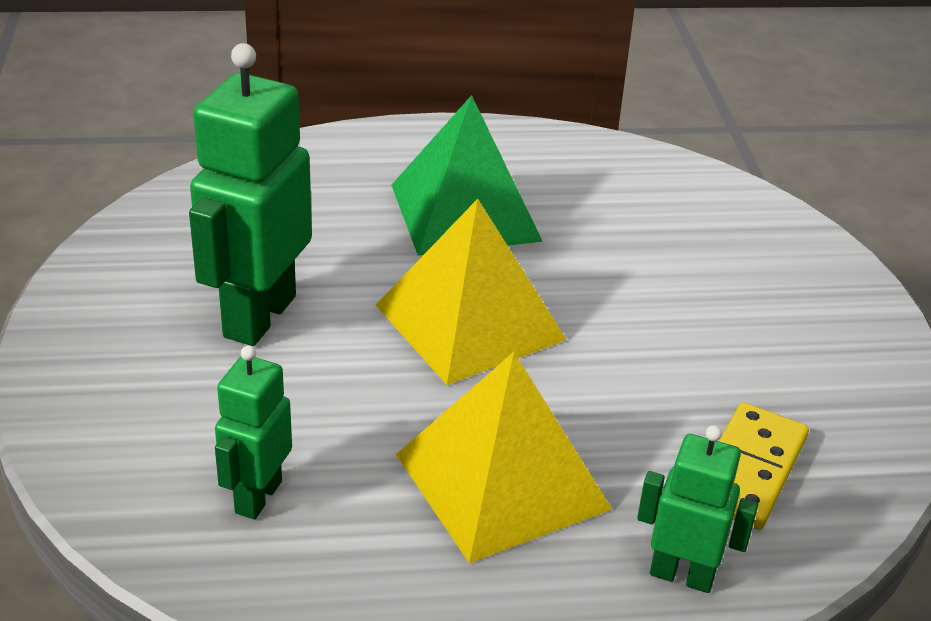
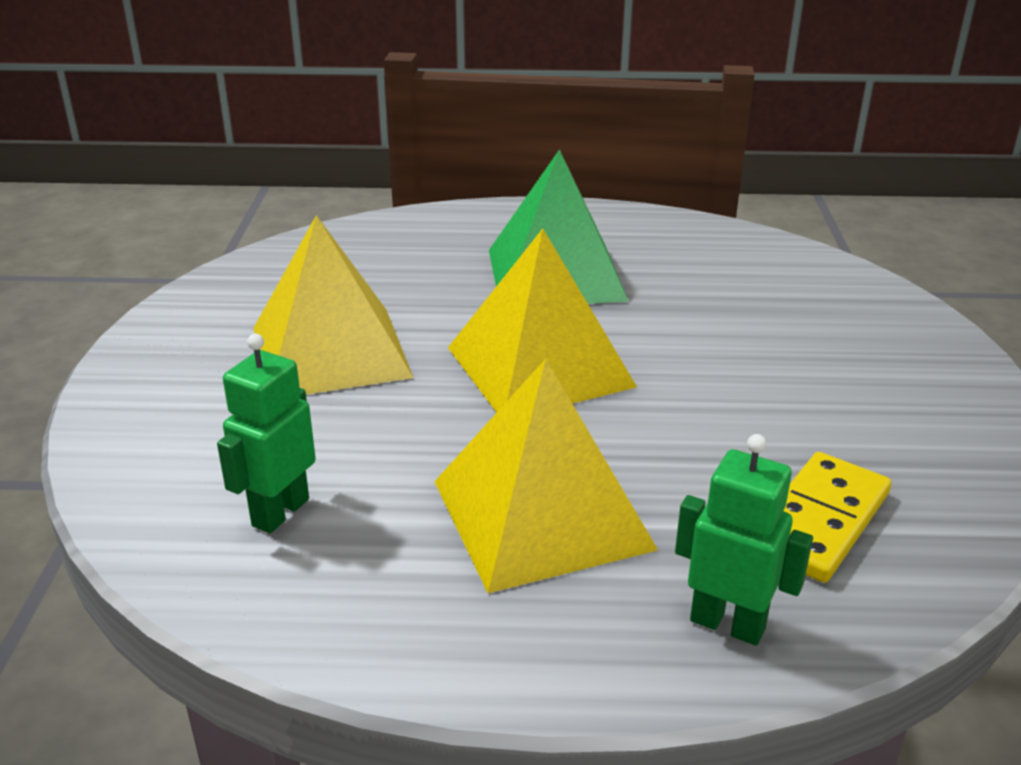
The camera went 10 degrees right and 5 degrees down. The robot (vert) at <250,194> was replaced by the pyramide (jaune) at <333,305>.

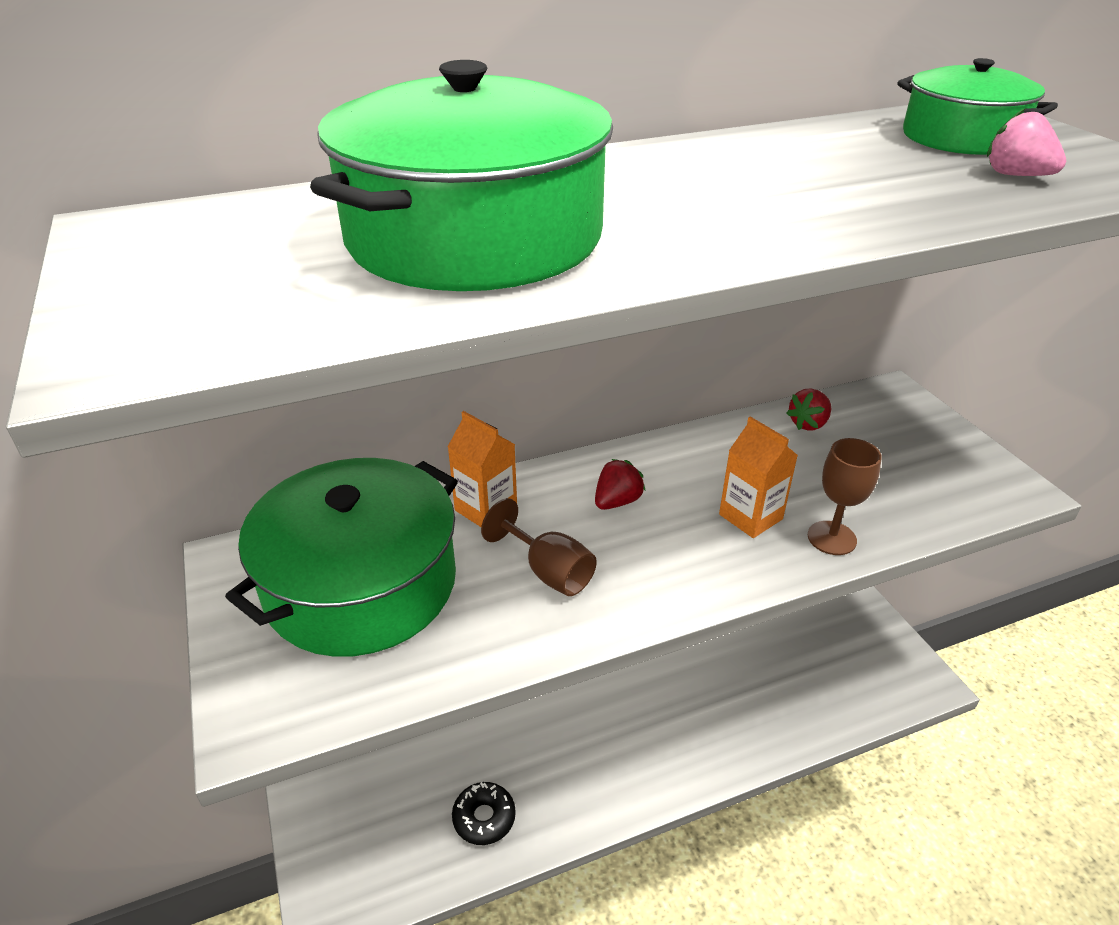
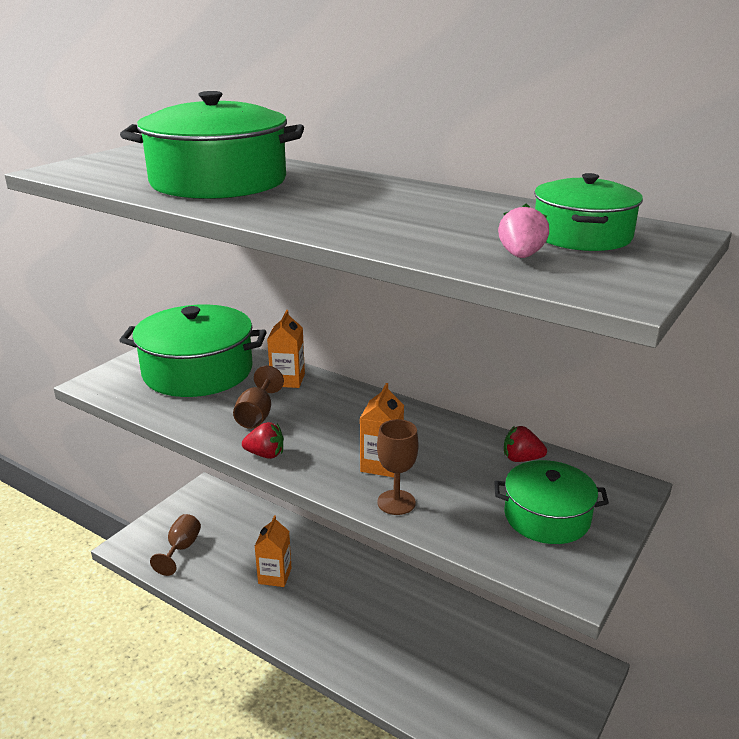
The camera went 55 degrees right and 10 degrees down. The fraise (rouge) moved from <620,484> to <263,440>. The beignet (noir) at <484,813> disappeared. The marmite (vert) at <551,502> appeared. The verre à pied (marron) at <175,545> appeared. The brique de lait (orange) at <273,551> appeared.

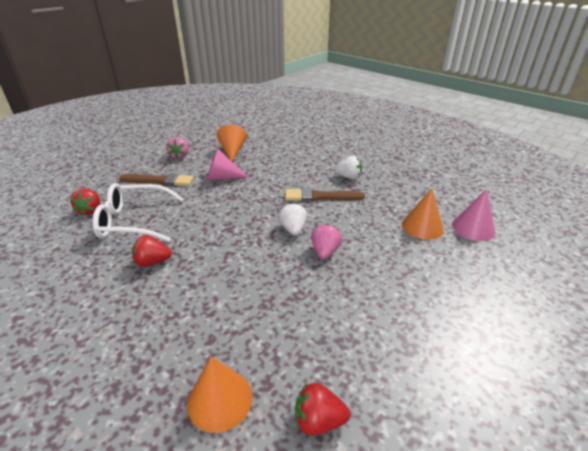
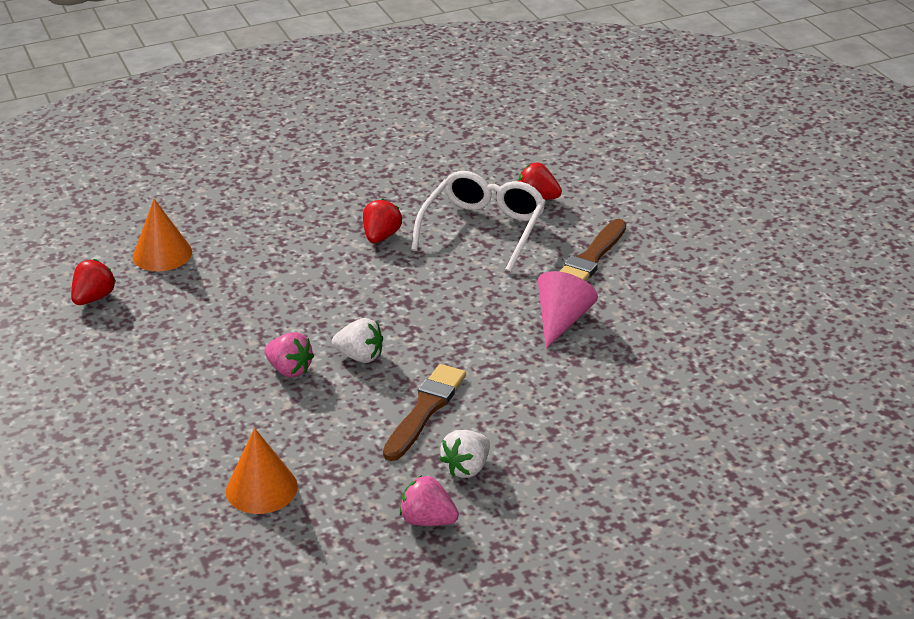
The camera went 115 degrees right and 0 degrees up. The cône (orange) at <231,143> disappeared. The fraise (rose) moved from <177,148> to <429,500>. The cône (rose) at <473,215> disappeared.

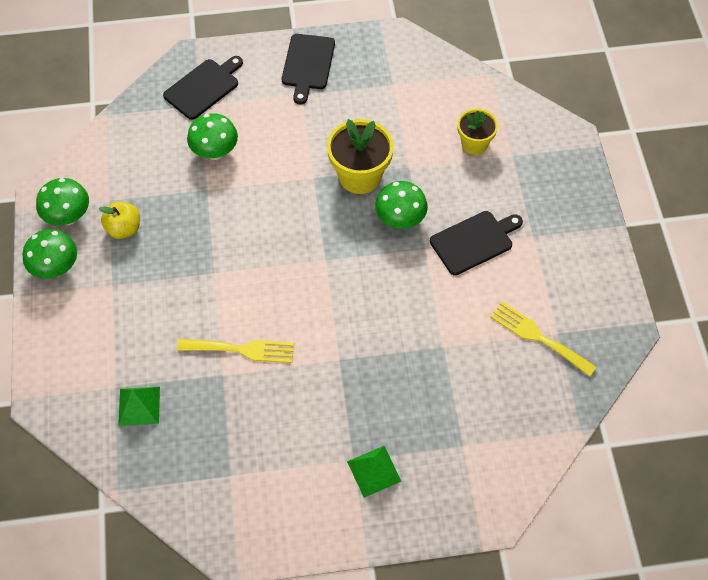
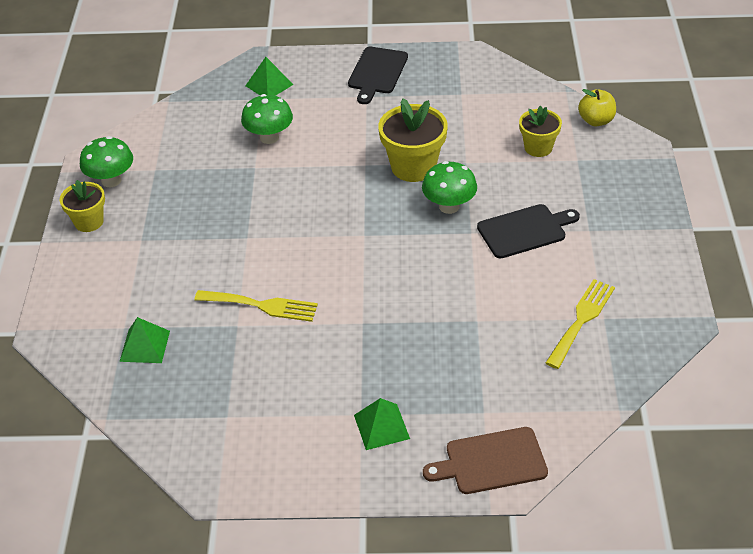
The camera went 10 degrees right and 15 degrees down. The planche à découper (noir) at <203,88> was replaced by the pyramide (vert) at <269,76>. The pomme (jaune) moved from <119,220> to <597,107>. The champignon (vert) at <50,254> was replaced by the pot de fleurs (jaune) at <82,206>. The fourchette (jaune) at <543,339> turned 75 degrees clockwise. The planche à découper (marron) at <485,460> appeared.

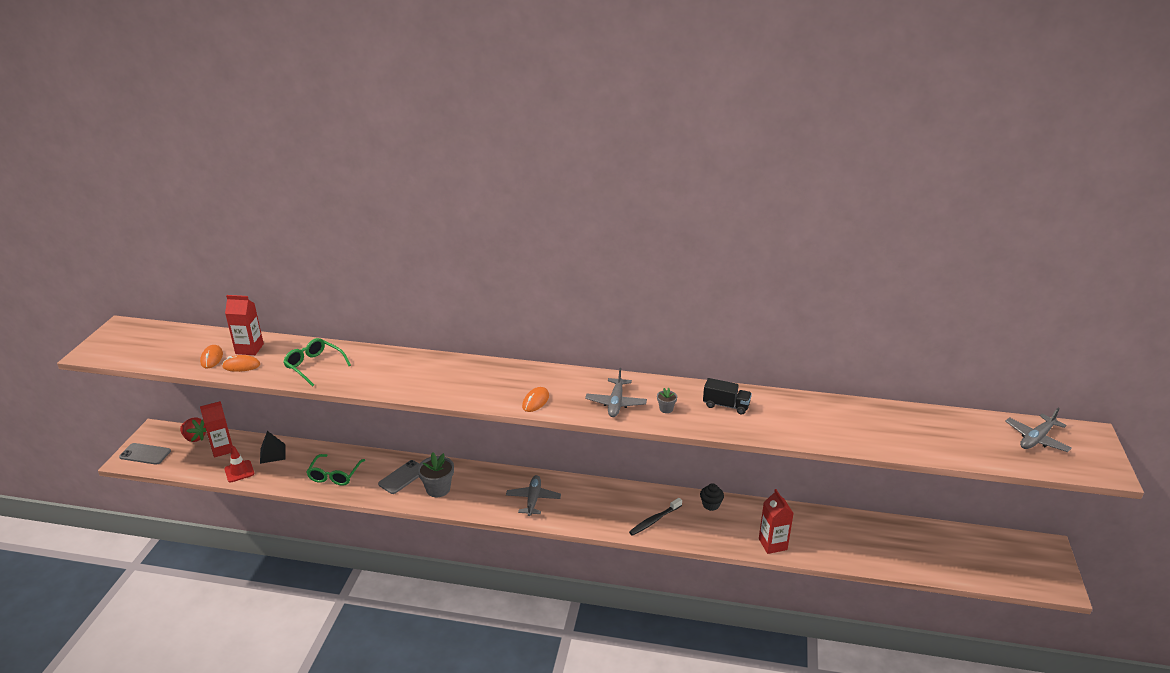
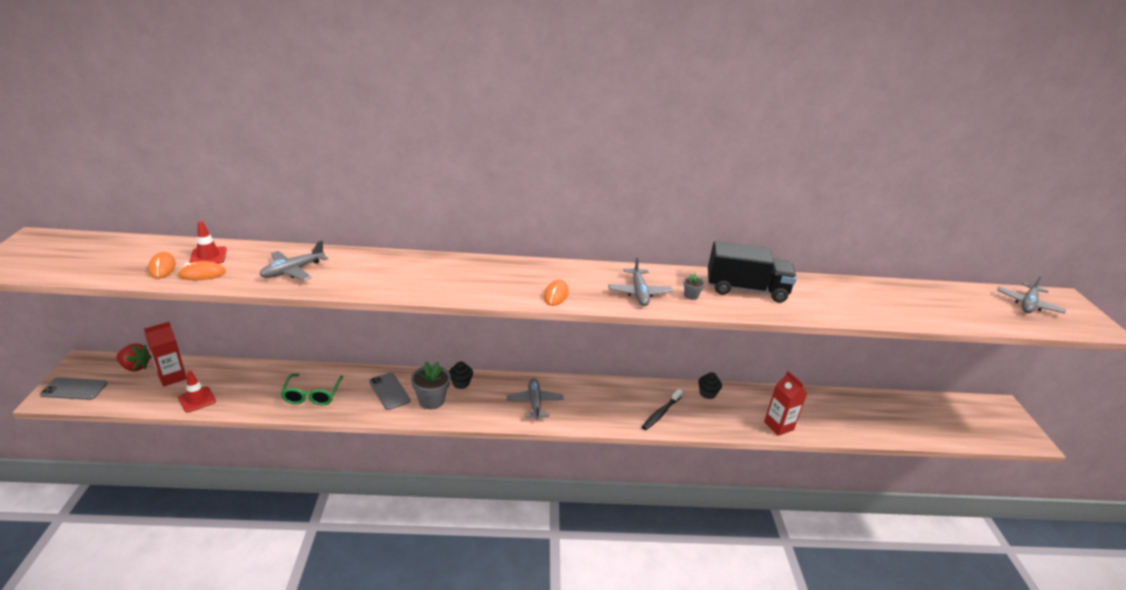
The camera went 15 degrees left and 0 degrees up. The brique de lait (rouge) at <244,325> was replaced by the cône de chantier (rouge) at <208,242>. The lunettes (vert) at <317,362> was replaced by the avion (gris) at <293,261>. The camion (noir) at <727,396> changed to 1.76 times the size. The pyramide (noir) at <273,447> disappeared. The téléphone (gris) at <398,477> turned 60 degrees counterclockwise. The muffin (noir) at <461,375> appeared.

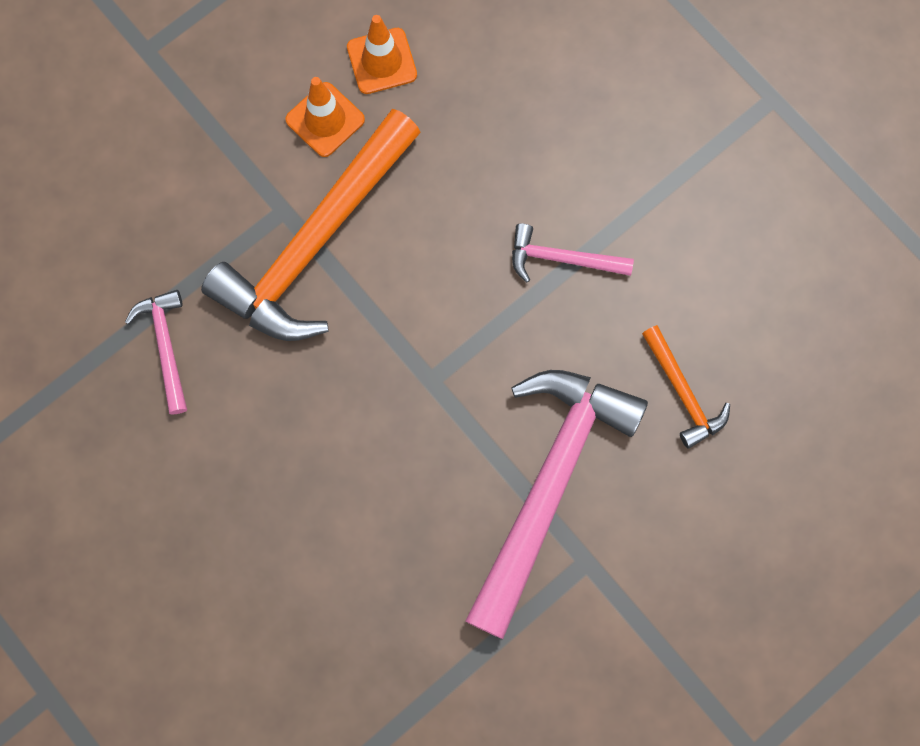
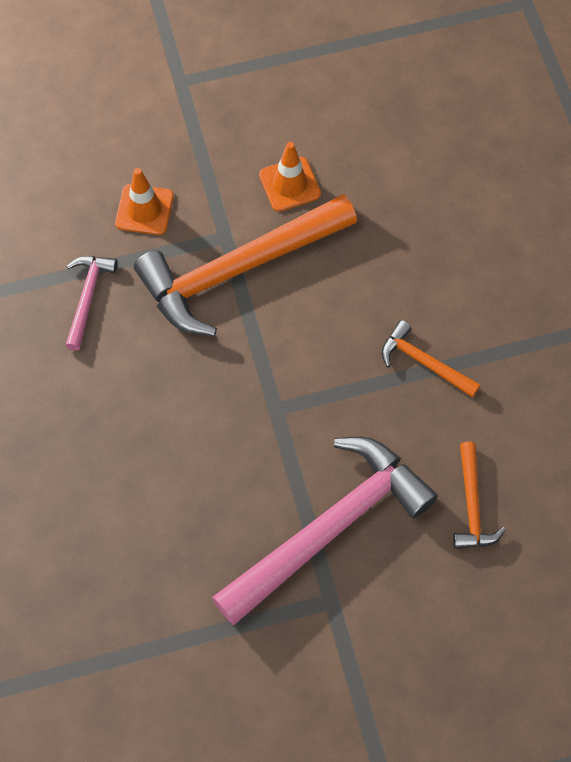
The camera went 25 degrees right and 10 degrees down. The cône de chantier (orange) moved from <382,54> to <144,201>. The marteau (rose) at <573,253> became the marteau (orange) at <431,359>.

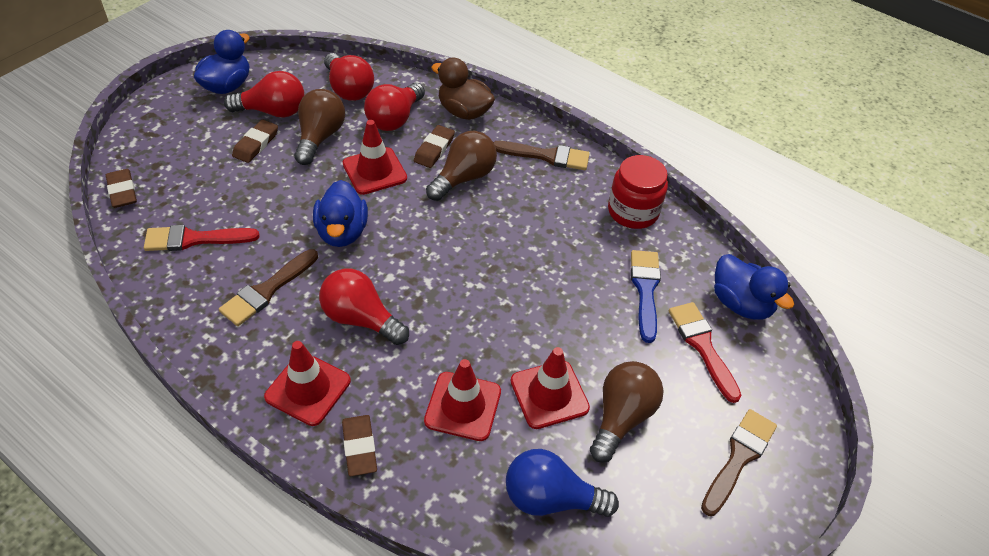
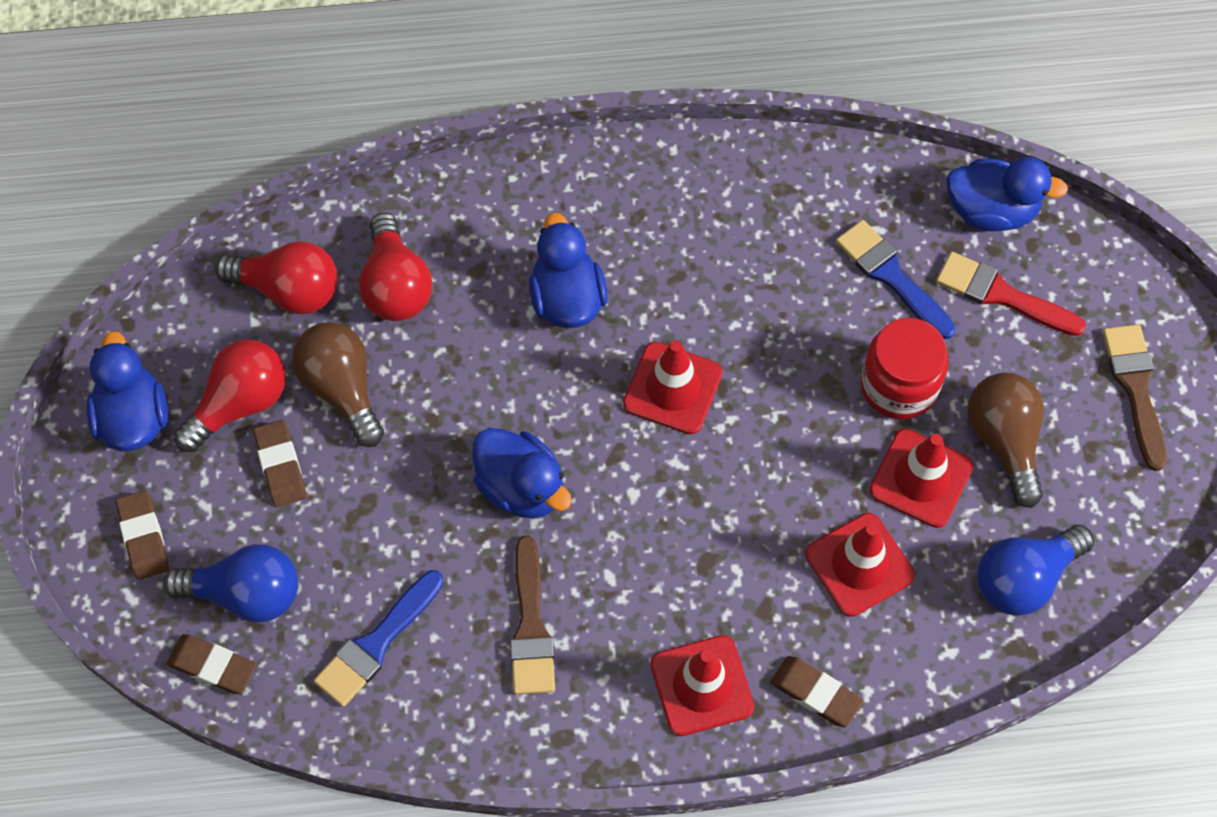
The camera went 40 degrees left and 15 degrees up. The canard (marron) at <463,88> disappeared. The cône de chantier (rouge) moved from <375,157> to <672,387>. The gomme (marron) moved from <434,146> to <142,535>. The ampoule (marron) at <461,166> was replaced by the canard (bleu) at <568,270>. The pinceau (marron) at <541,155> disappeared. The bocal (rouge) moved from <638,192> to <904,369>. The pinceau (rouge) at <202,238> became the pinceau (bleu) at <379,638>. The ampoule (rouge) at <364,306> disappeared. The ampoule (bleu) at <230,583> appeared.

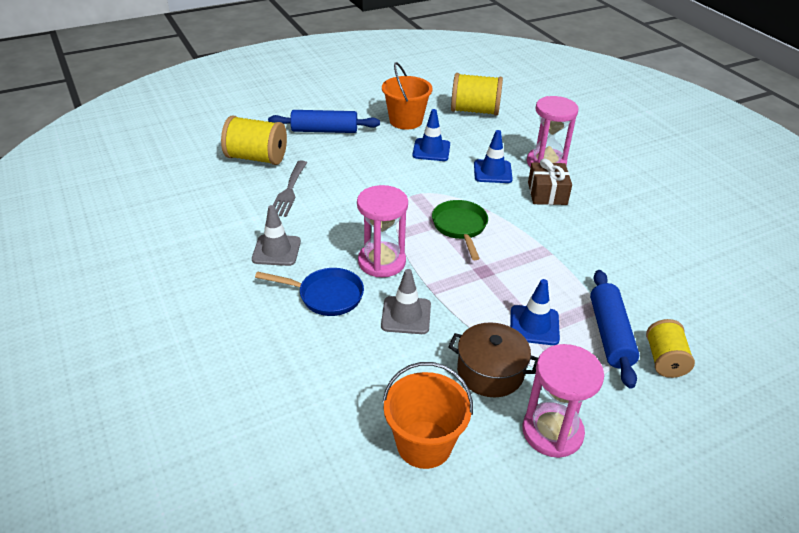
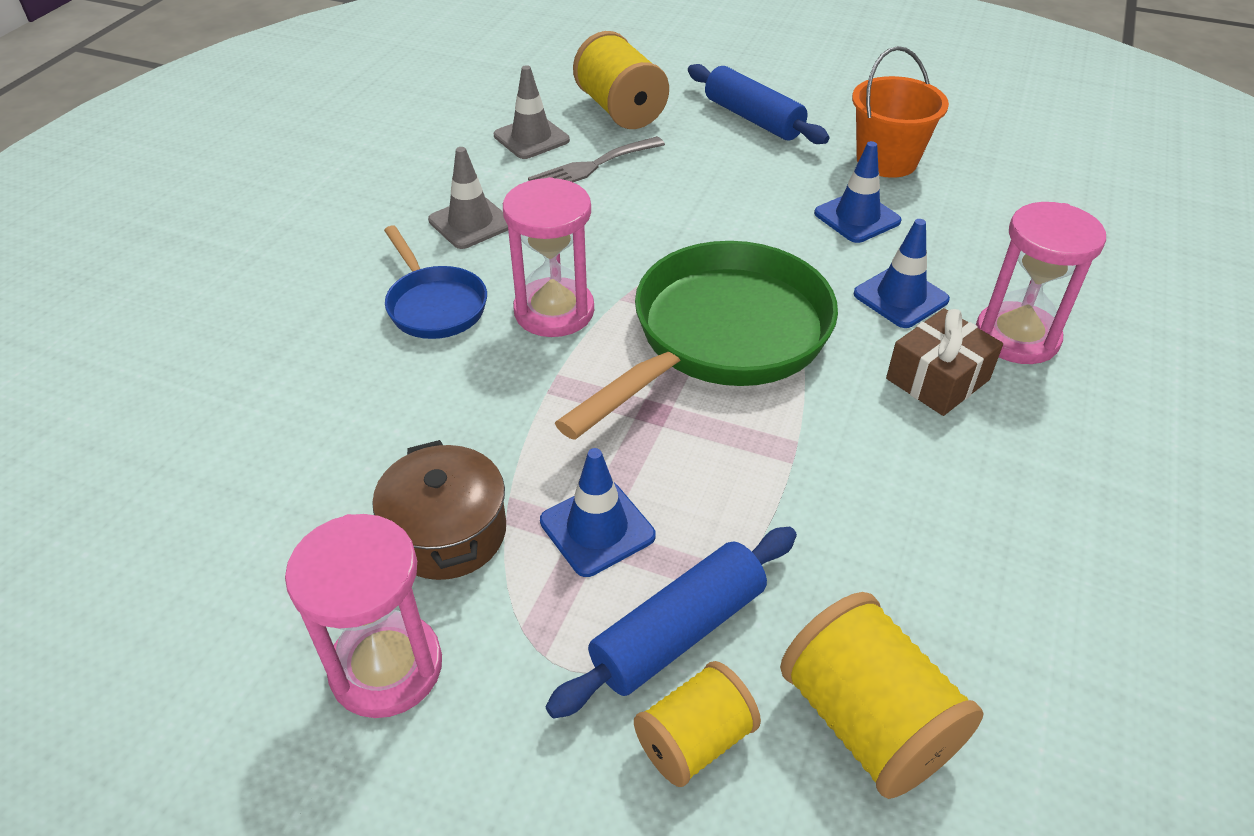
The camera went 50 degrees right and 5 degrees up. The bobine (jaune) moved from <477,94> to <882,695>. The poêle (vert) at <460,230> changed to 1.93 times the size. The cône de chantier (gris) moved from <406,301> to <532,112>. The seau (orange) at <427,415> disappeared.

